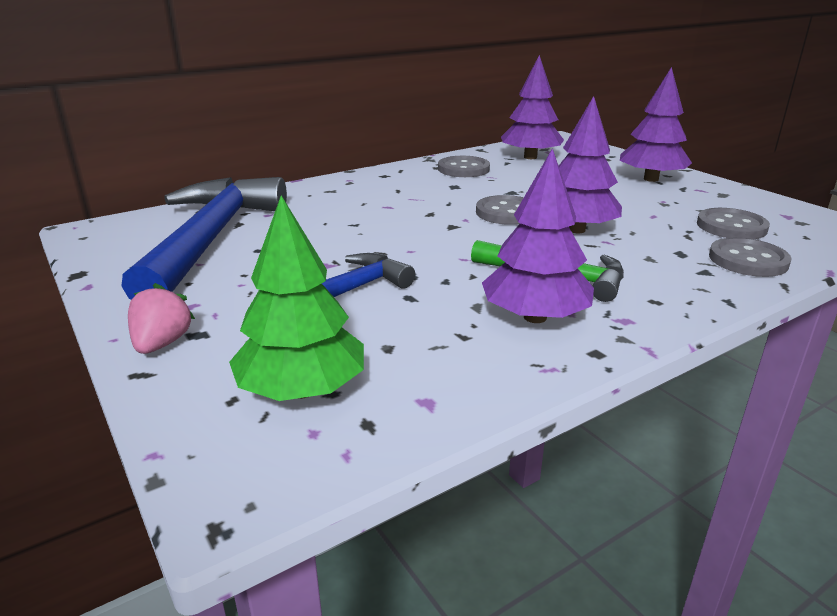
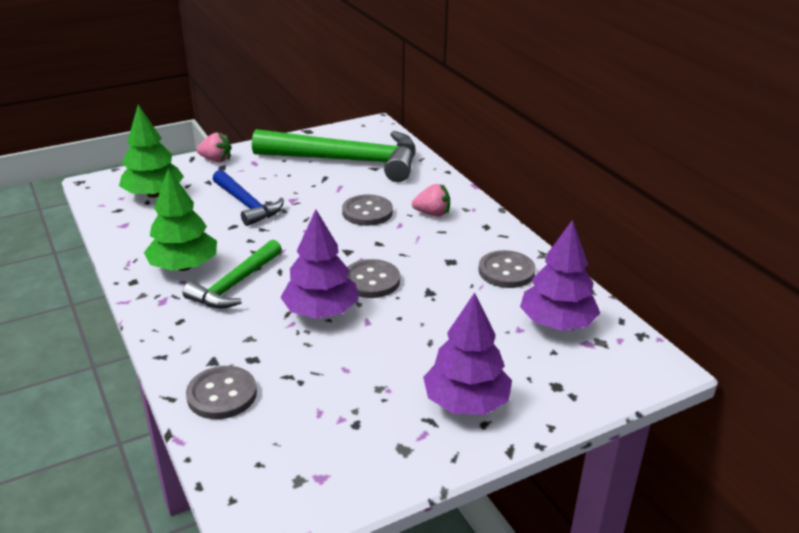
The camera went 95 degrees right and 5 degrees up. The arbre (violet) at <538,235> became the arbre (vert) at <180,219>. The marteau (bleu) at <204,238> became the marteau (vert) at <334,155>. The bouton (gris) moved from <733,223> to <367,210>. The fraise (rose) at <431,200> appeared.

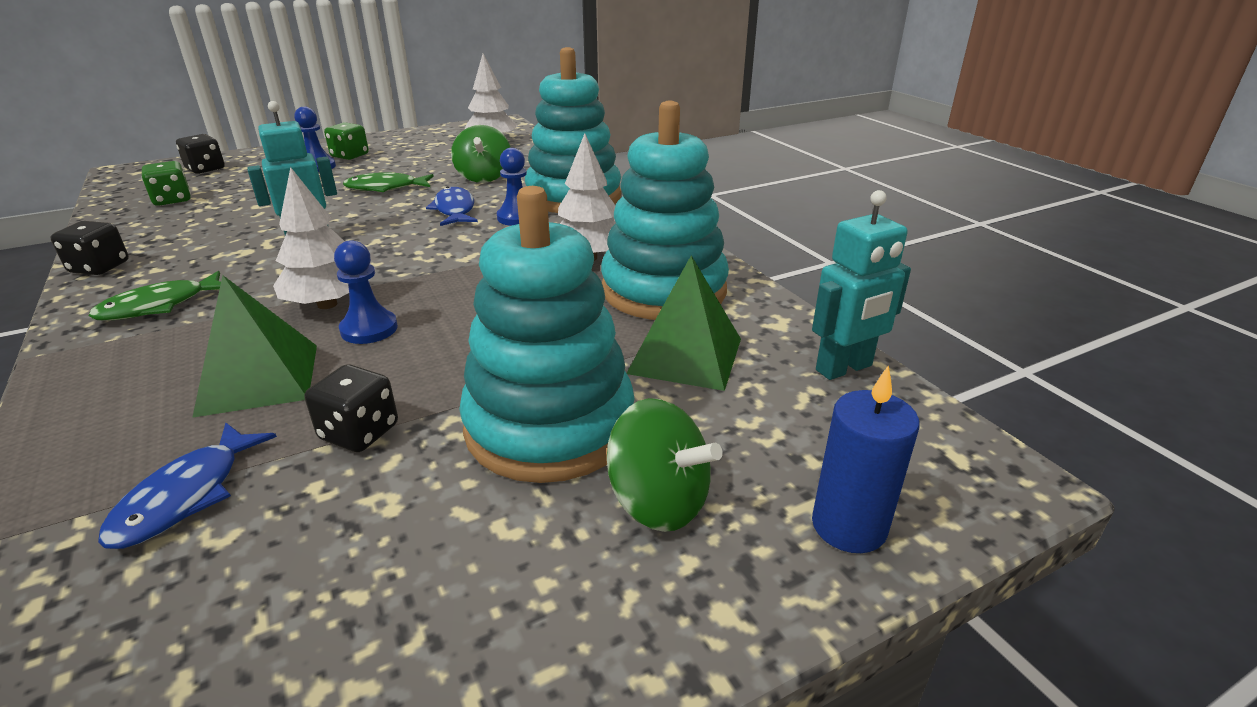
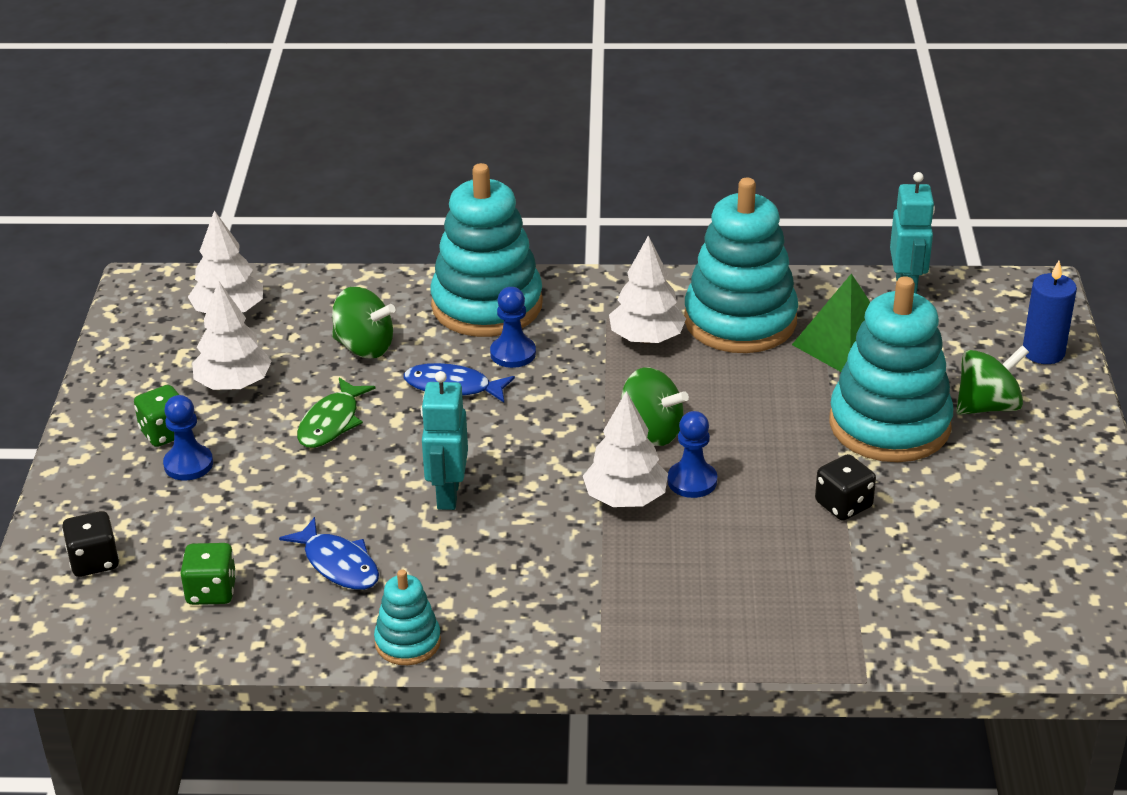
The camera went 60 degrees left and 5 degrees up. The dé (noir) at <89,248> was replaced by the jouet à empiler (turquoise) at <407,617>. The poisson (vert) at <155,296> disappeared. The pyramide (vert) at <254,346> disappeared. The poisson (bleu) moved from <187,486> to <329,553>. The arbre (blanc) at <232,335> appeared. The toupie (vert) at <655,406> appeared.

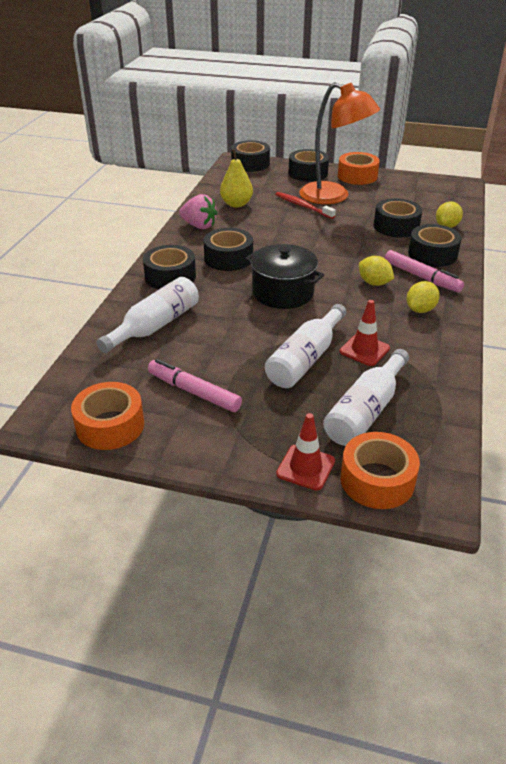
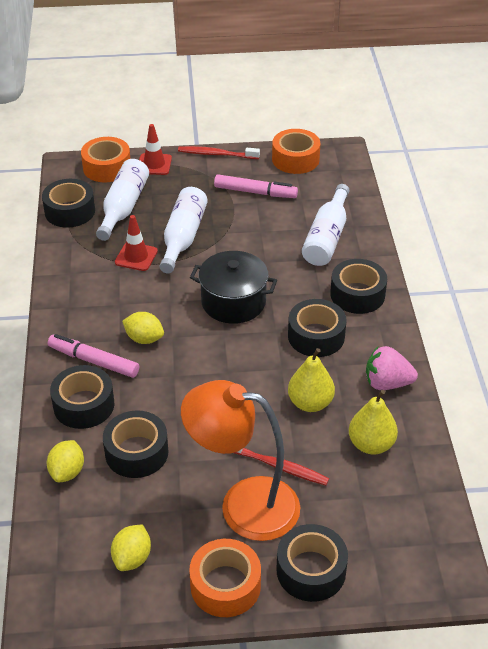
The camera went 160 degrees right and 5 degrees up. The ruban adhésif (noir) moved from <250,156> to <68,203>. The citron (jaune) moved from <423,297> to <131,548>. The brosse à dents (rouge) at <219,152> appeared. The poire (jaune) at <311,380> appeared.

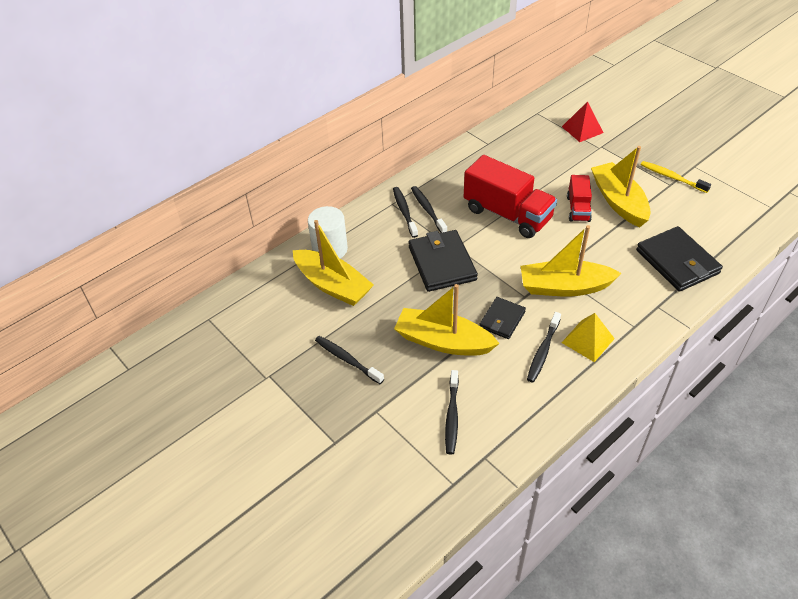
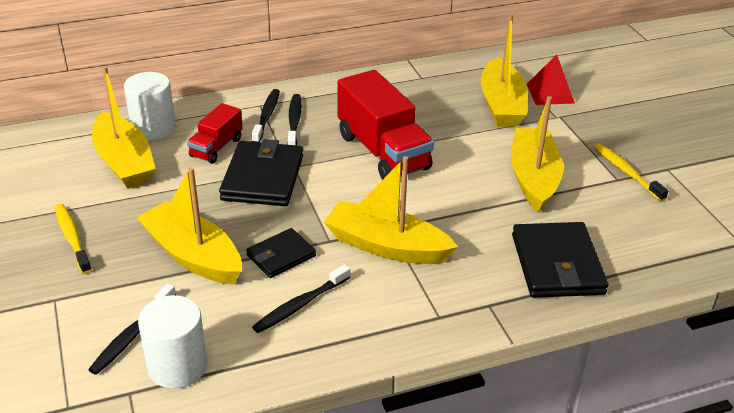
The camera went 20 degrees right and 10 degrees down. The camion (rouge) moved from <579,198> to <215,133>. The pyramide (jaune) at <588,337> disappeared. The brosse à dents (noir) at <349,360> became the brosse à dents (jaune) at <73,239>. The bateau (jaune) at <504,70> appeared. The cylindre (blanc) at <172,342> appeared.

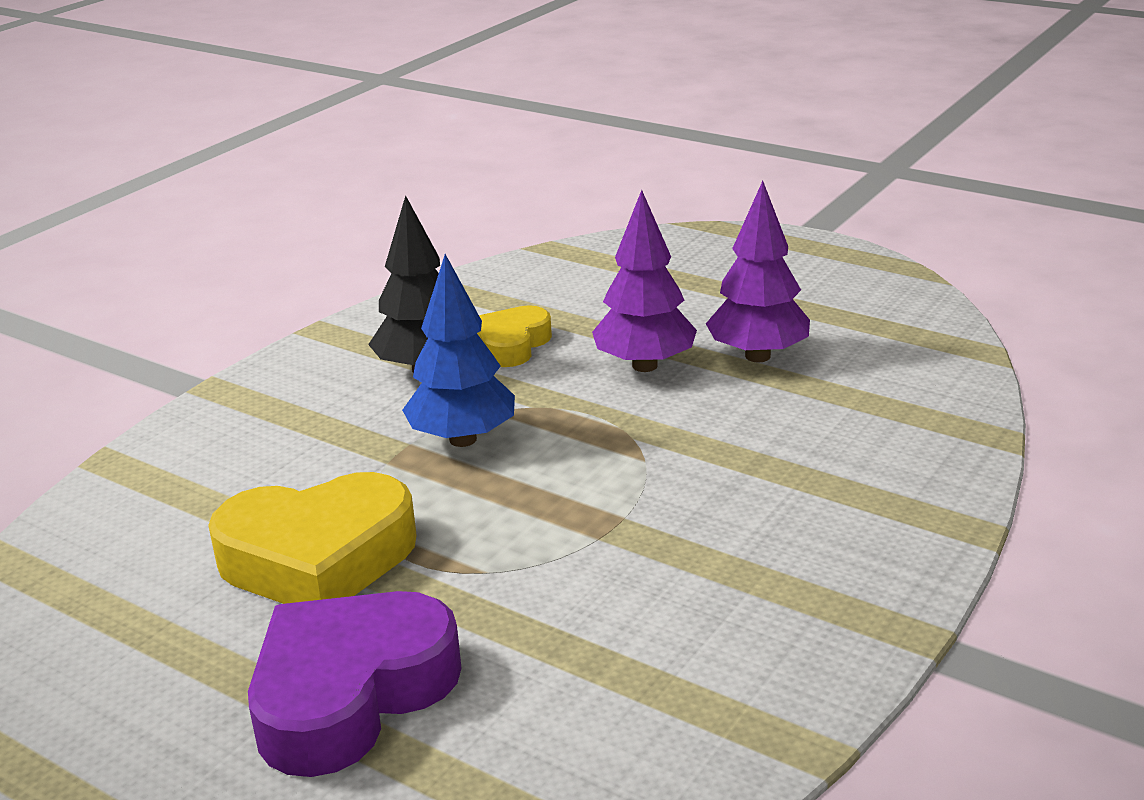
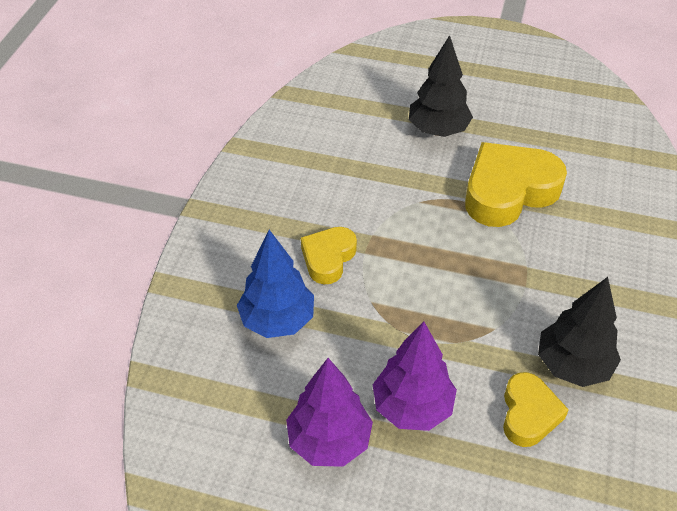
The camera went 160 degrees right and 20 degrees up. The arbre (bleu) moved from <458,350> to <275,284>. The cœur (violet) at <355,684> was replaced by the arbre (noir) at <441,86>. The cœur (jaune) at <329,255> appeared.

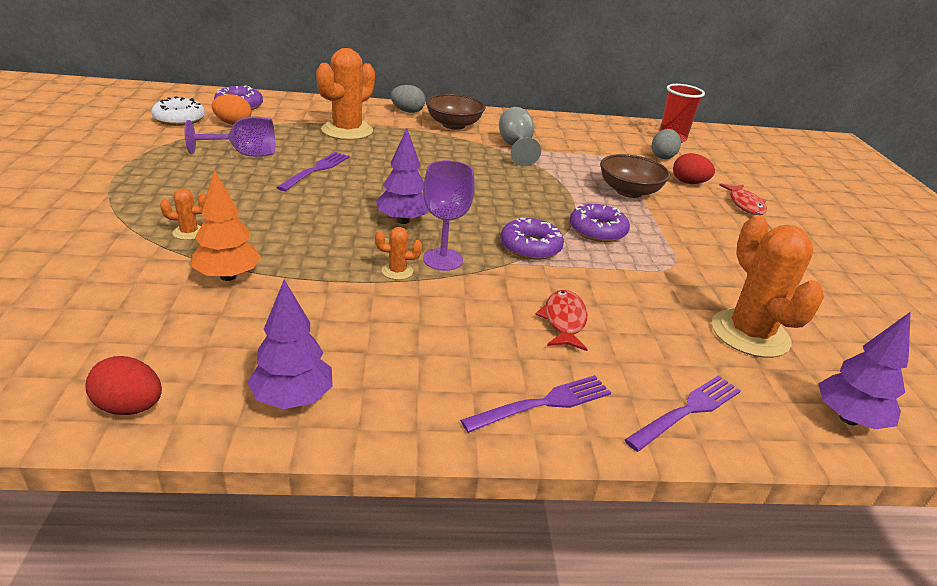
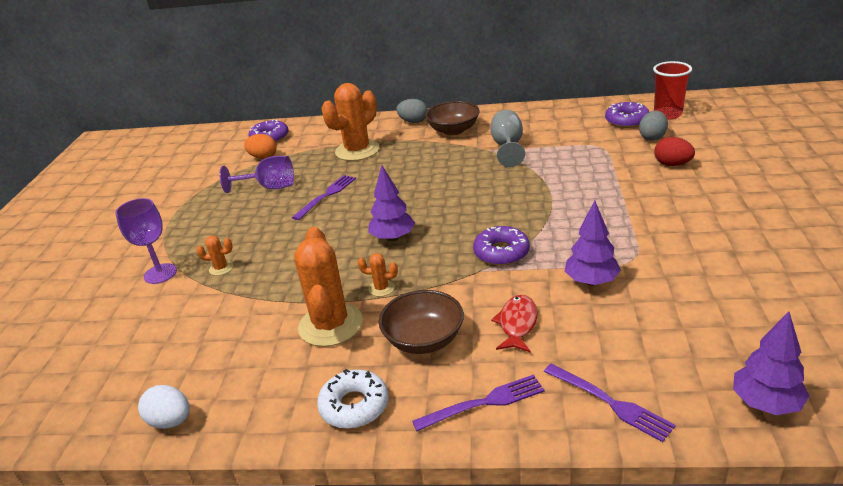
The camera went 15 degrees right and 0 degrees up. The beignet (blanc) moved from <178,111> to <352,399>. The bol (marron) moved from <635,176> to <421,322>. The verre à pied (violet) moved from <449,215> to <146,241>. The arbre (orange) at <226,225> disappeared. The poisson (rouge) at <743,199> disappeared. The beignet (violet) moved from <600,223> to <627,115>. The cactus (orange) moved from <768,286> to <328,287>. The arbre (violet) moved from <290,344> to <593,243>. The œuf (rouge) at <123,385> became the œuf (blanc) at <164,407>. The fourchette (violet) at <683,413> turned 75 degrees clockwise.

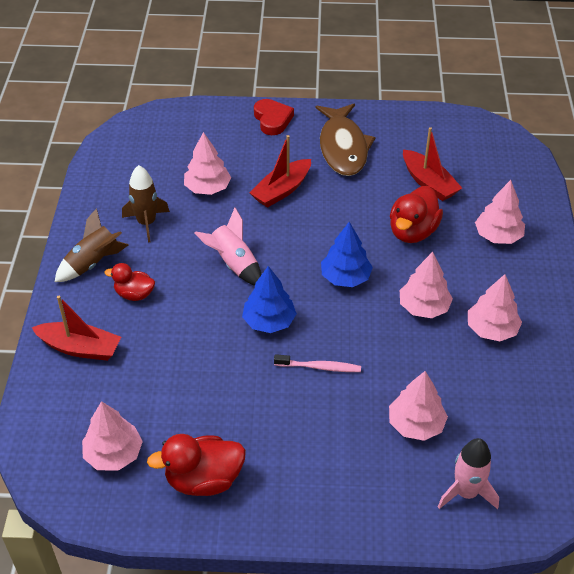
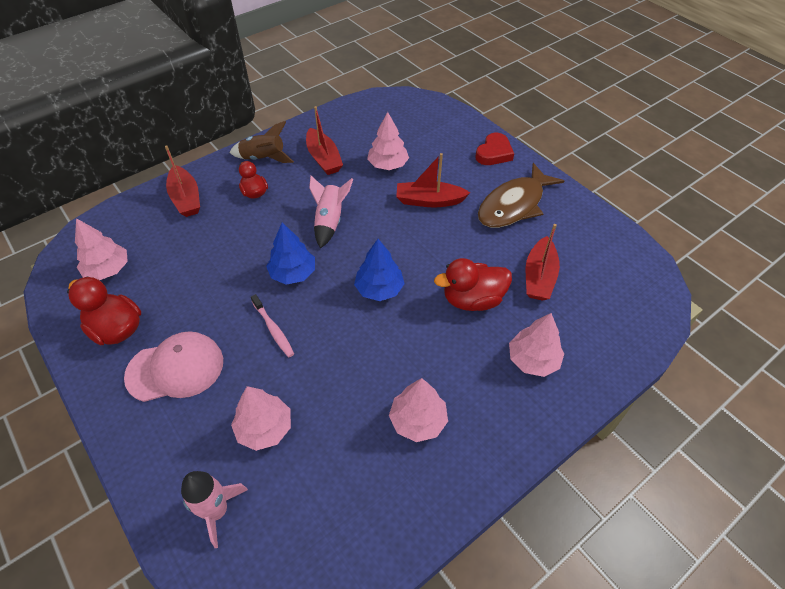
The camera went 50 degrees right and 5 degrees up. The fusée (marron) at <146,204> was replaced by the bateau (rouge) at <324,140>. The arbre (rose) at <426,285> disappeared. The casquette (rose) at <173,366> appeared.

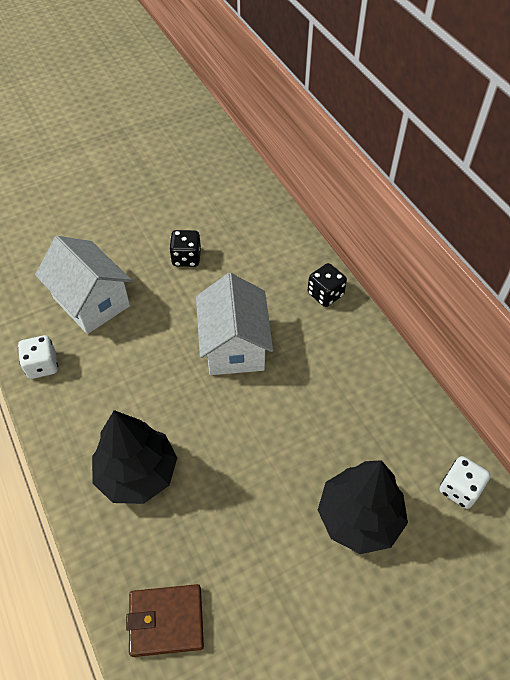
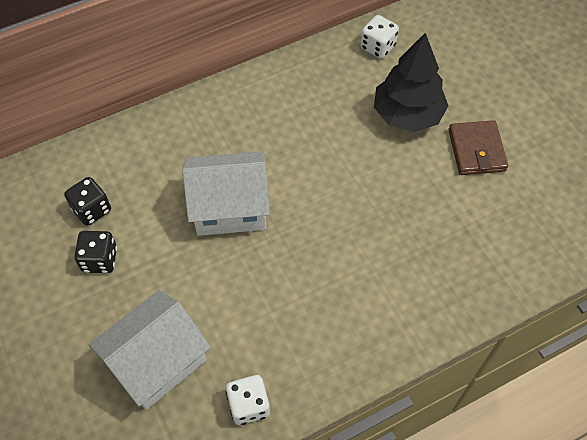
The camera went 90 degrees left and 5 degrees up. The dé (noir) moved from <327,285> to <87,201>. The arbre (noir) at <134,457> disappeared. The portefeuille (marron) moved from <165,620> to <478,147>.

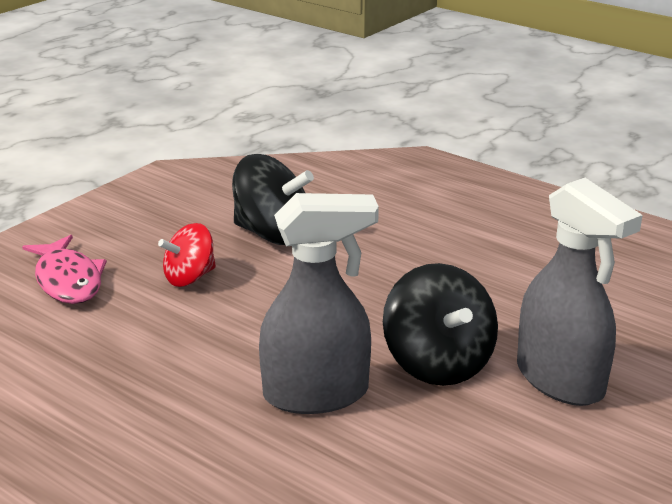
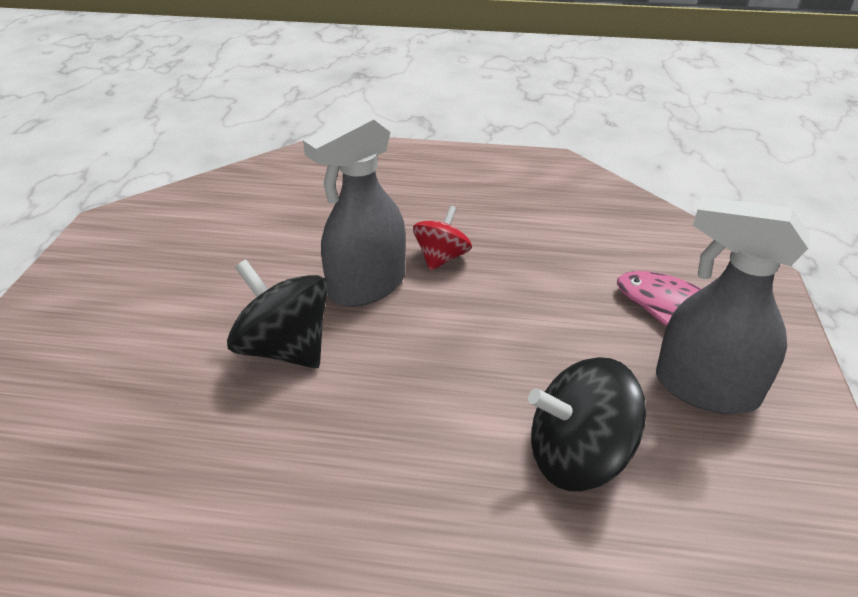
The camera went 150 degrees right and 10 degrees up. The vaporisateur (gris) moved from <580,292> to <733,305>. The toupie (rouge) moved from <187,255> to <442,238>.

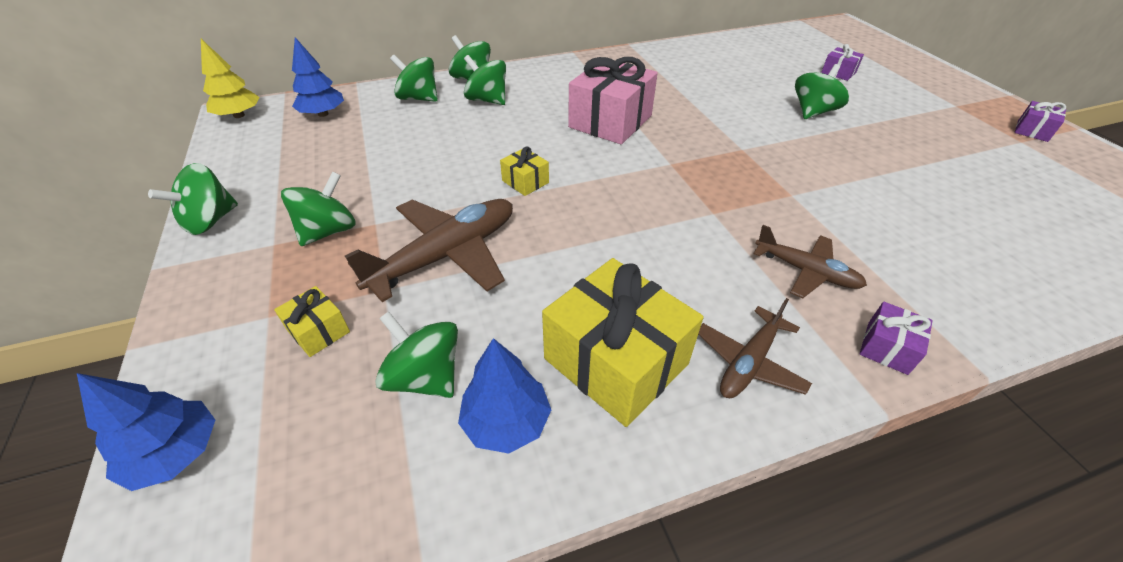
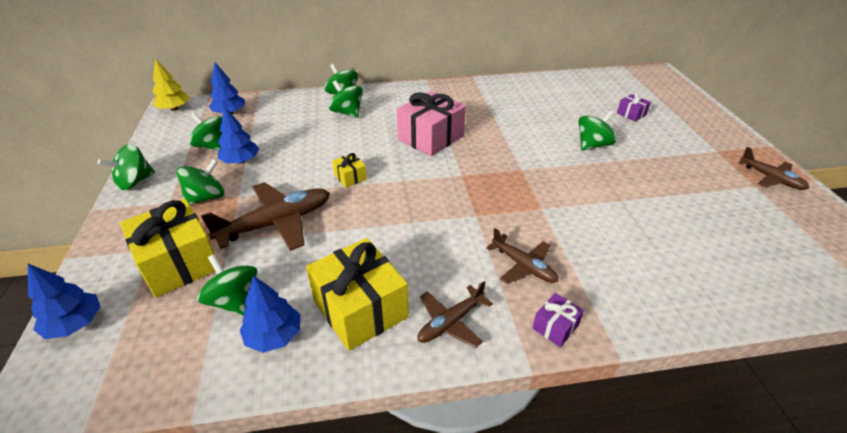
The camera went 10 degrees right and 5 degrees down. The toupie (vert) moved from <414,78> to <205,131>. The cadeau (violet) at <1040,121> was replaced by the avion (marron) at <773,168>. The cadeau (jaune) at <312,321> changed to 2.16 times the size. The arbre (bleu) at <238,135> appeared.

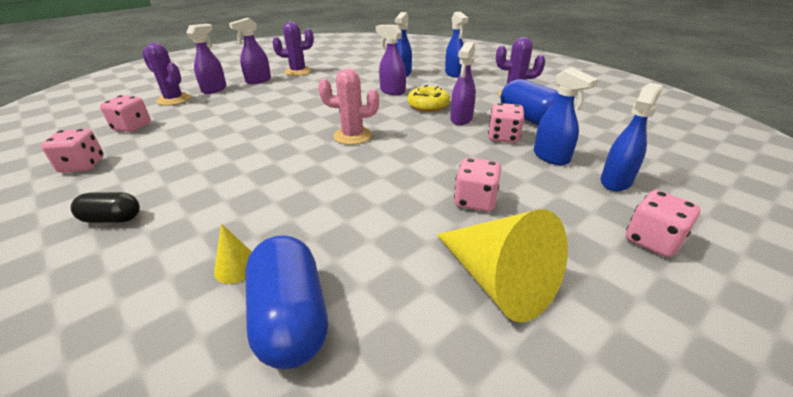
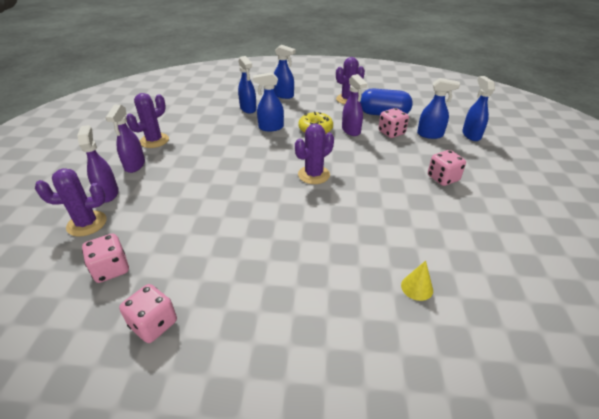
The camera went 45 degrees left and 5 degrees up. The vaporisateur (violet) at <391,60> became the vaporisateur (bleu) at <268,101>. The cactus (rose) at <348,106> became the cactus (violet) at <314,154>. The dé (rose) at <663,224> disappeared. The gélule (noir) at <105,207> disappeared. The cône (jaune) at <502,265> disappeared. The gélule (bleu) at <286,302> disappeared.

